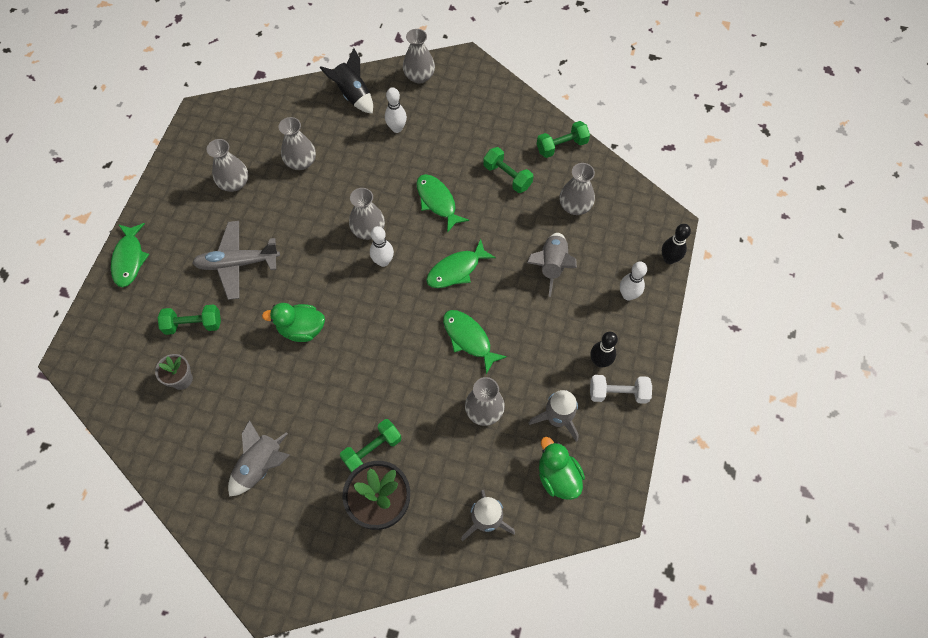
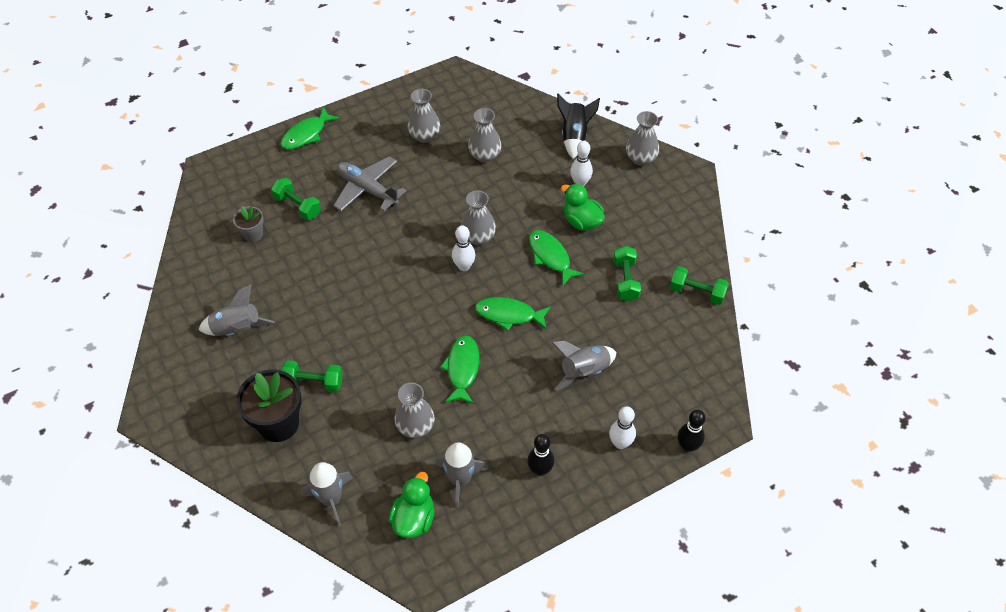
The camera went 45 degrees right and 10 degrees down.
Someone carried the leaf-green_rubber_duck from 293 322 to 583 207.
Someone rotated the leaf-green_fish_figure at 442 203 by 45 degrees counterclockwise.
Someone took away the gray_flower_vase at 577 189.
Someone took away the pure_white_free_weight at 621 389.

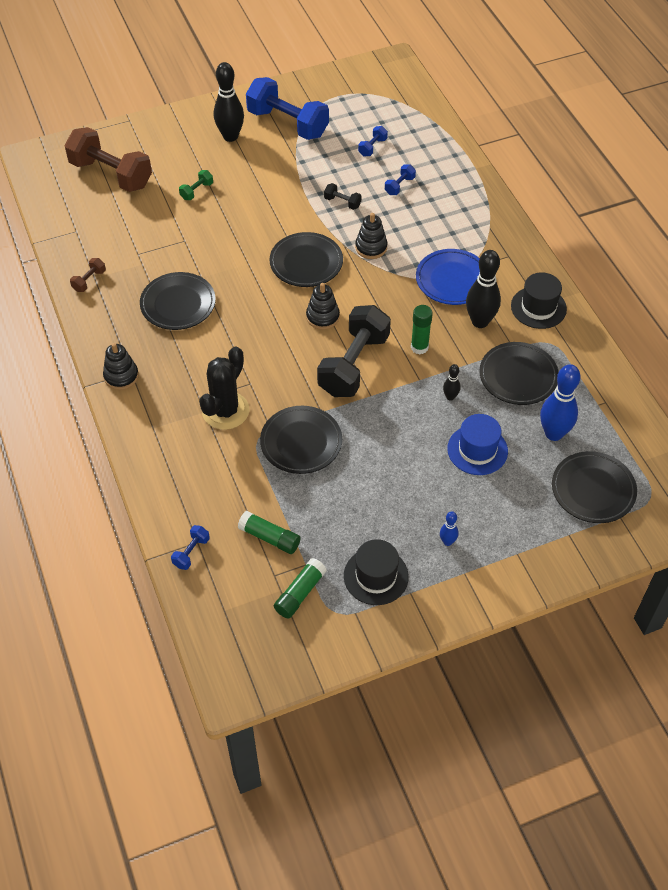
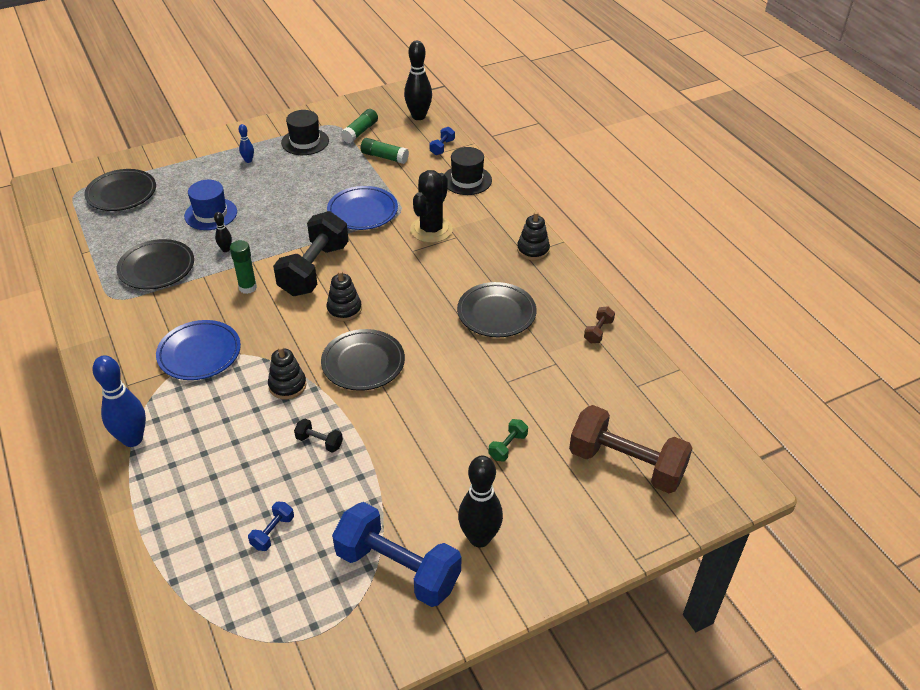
The camera went 175 degrees right and 10 degrees down.
Someone repainted the ebony_dinner_plate at 301 440, which became the blue_dinner_plate at 362 208.
Someone took away the blue_free_weight at 400 179.
Someone carried the ebony_bowling_pin from 483 289 to 418 80.
Someone carried the ebony_hat from 539 300 to 468 171.
Someone carried the blue_bowling_pin from 560 402 to 119 401.

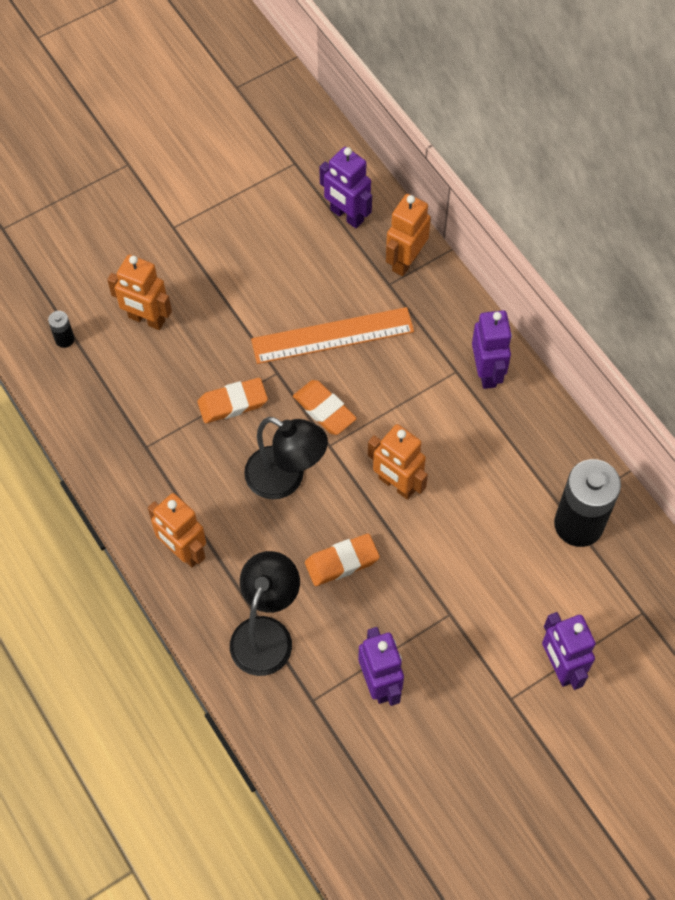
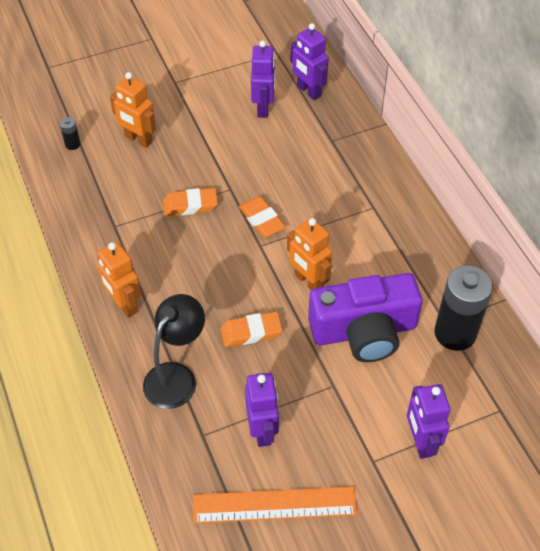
The camera went 10 degrees right and 10 degrees down.
Someone took away the ebony_desk_lamp at 286 458.
Someone carried the orange_straightedge from 332 335 to 275 505.
Someone took away the orange_toy_robot at 408 235.
Someone carried the royal_purple_toy_robot from 492 349 to 263 79.
Someone put down the royal_purple_compact_camera at 365 317.

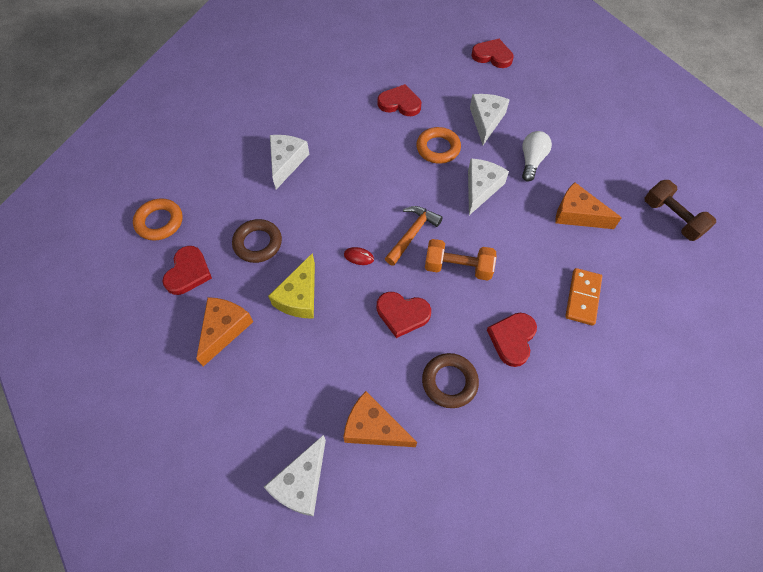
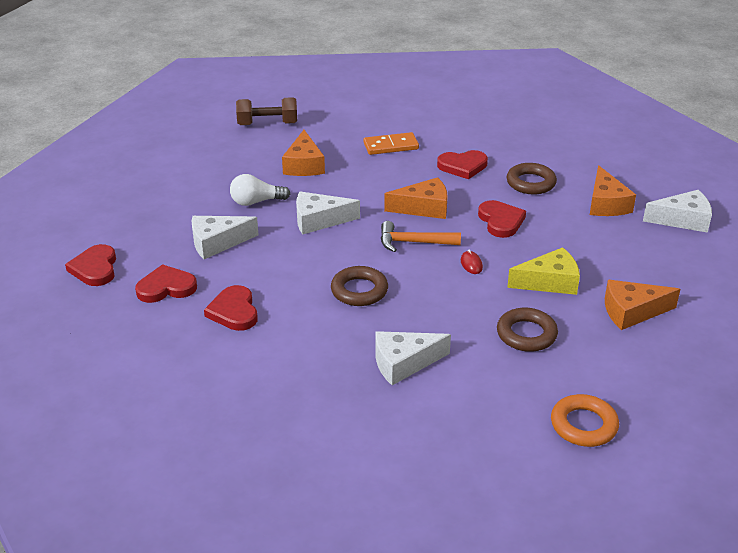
The camera went 120 degrees left and 25 degrees down.
Someone carried the crimson_heart from 187 270 to 166 283.
Someone took away the orange_hoop at 438 145.
Someone swapped the orange_free_weight at 461 260 for the orange_cheese_wedge at 416 198.
Someone rotated the brown_free_weight at 680 210 by 60 degrees clockwise.
Someone put down the brown_hoop at 359 286.

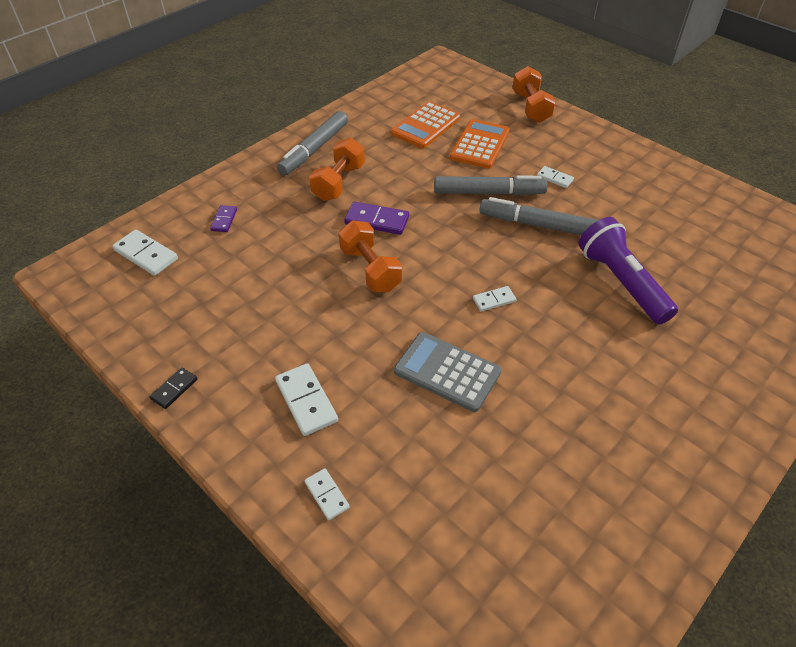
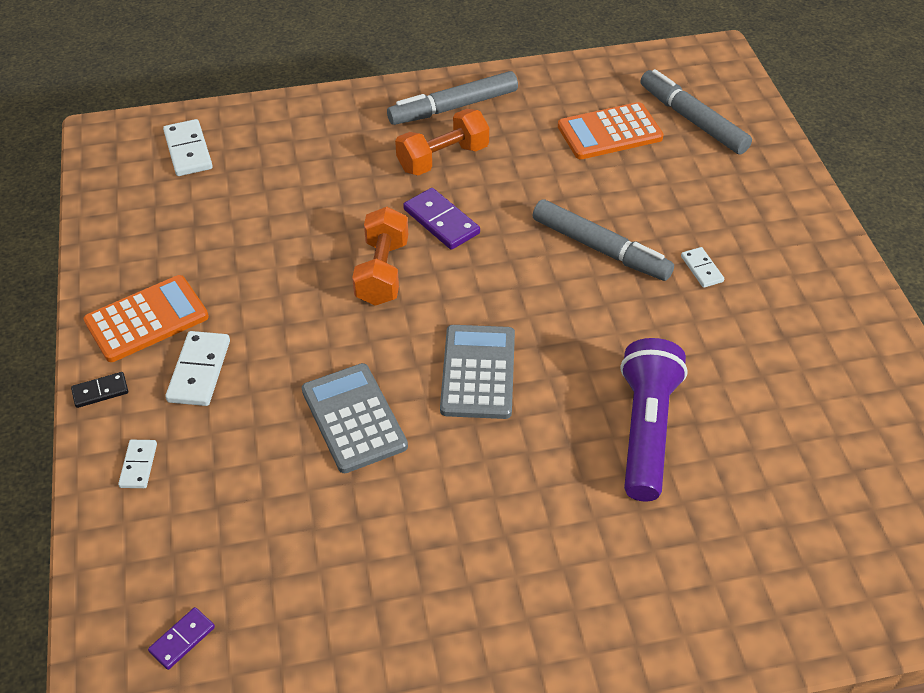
The camera went 35 degrees right and 0 degrees up.
Someone carried the ebony_domino_tile from 173 388 to 99 390.
Someone carried the royal_purple_domino_tile from 223 218 to 181 638.
Someone carried the orange_adding_machine from 480 144 to 146 318.
Someone swapped the pure_white_domino_tile at 495 299 for the gray_adding_machine at 477 372.
Someone carried the gray_marker_pen from 538 216 to 696 112.
Someone took away the orange_free_weight at 534 94.

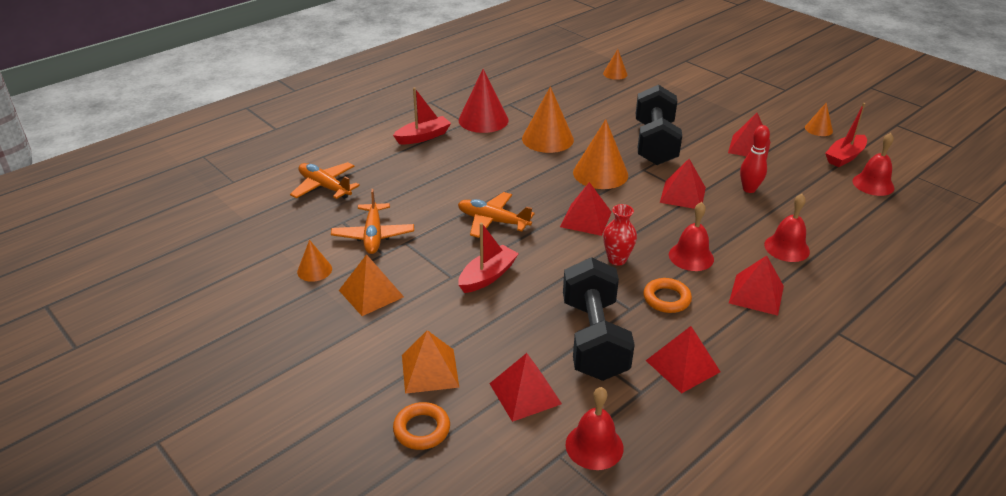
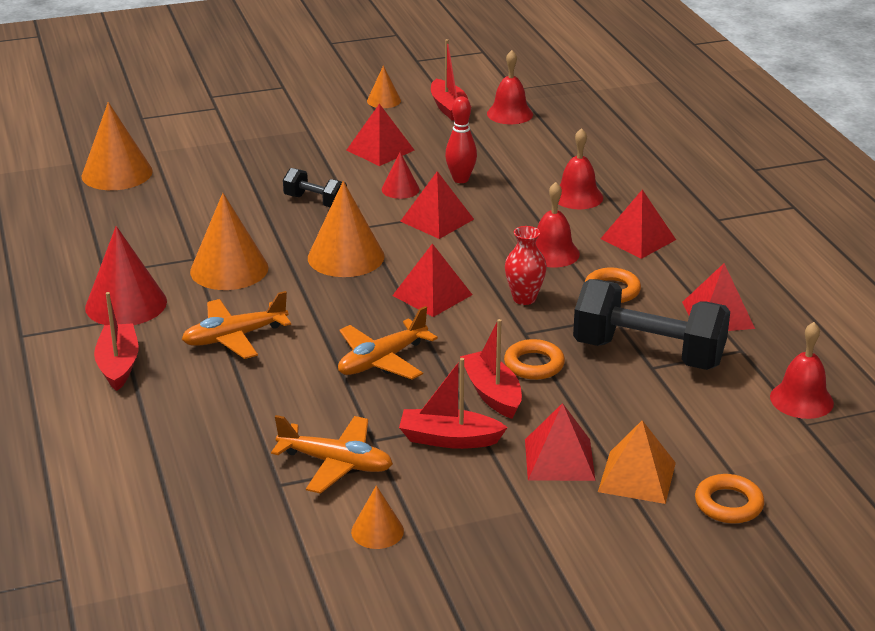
The camera went 65 degrees left and 5 degrees down.
Someone carried the orange_toy_plane from 325 180 to 236 325.
Someone took away the orange_solid_pyramid at 371 285.
Someone carried the crimson_solid_pyramid from 525 387 to 560 442.
Someone scaled the orange_cone at 615 64 by 1.88.
Someone scaled the ebony_free_weight at 659 125 by 0.50.
Someone put down the crimson_cone at 401 175.
Someone put down the crimson_sailboat at 453 403.
Someone put down the orange_hoop at 534 359.

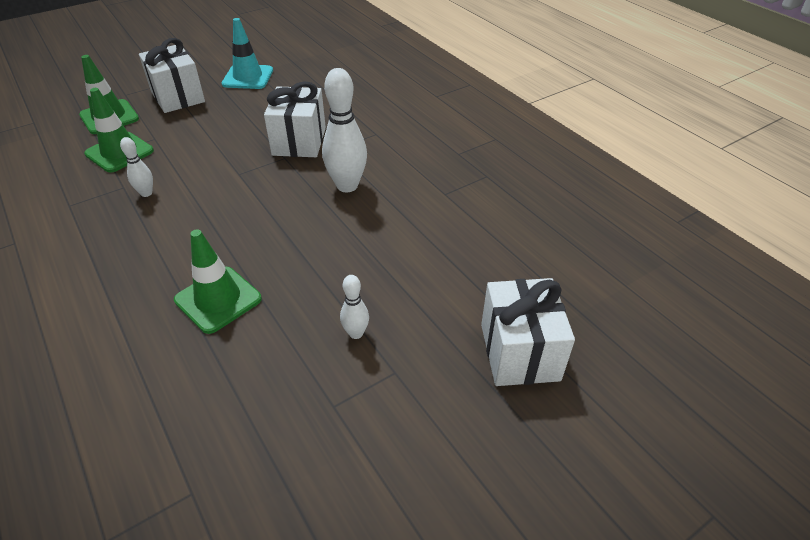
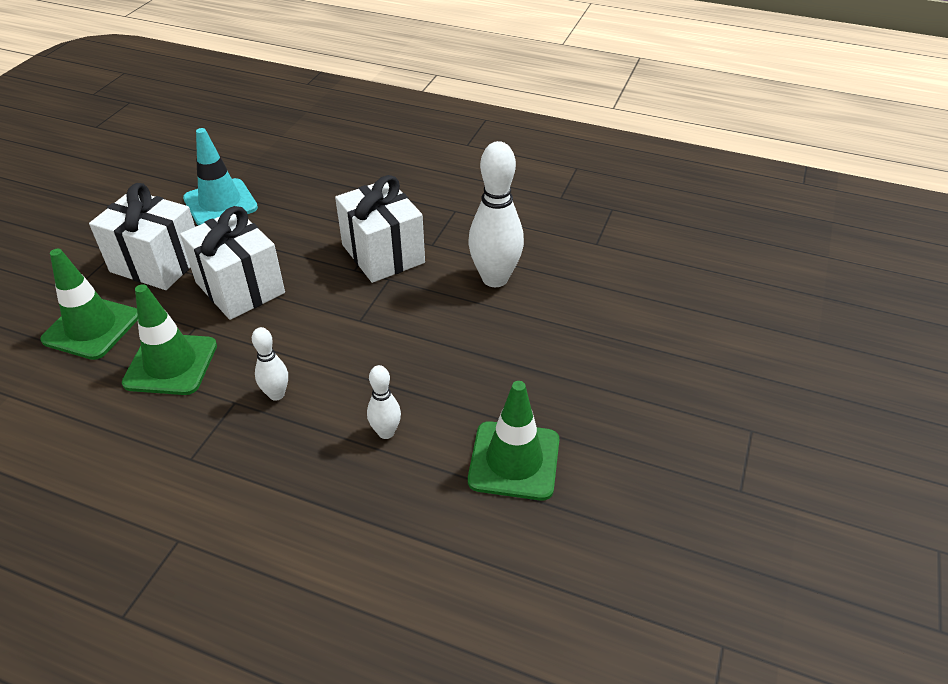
The camera went 35 degrees left and 0 degrees up.
Someone carried the pure_white_bowling_pin from 354 307 to 384 402.
Someone carried the pure_white_present from 528 332 to 232 263.

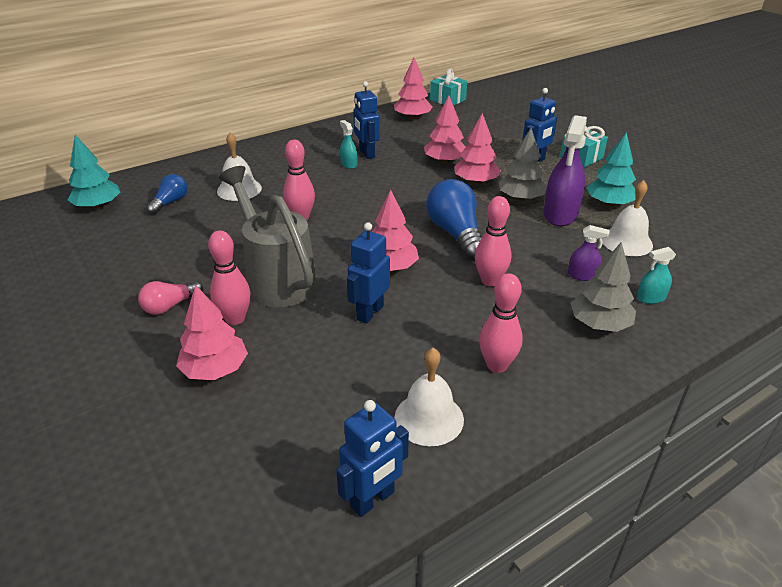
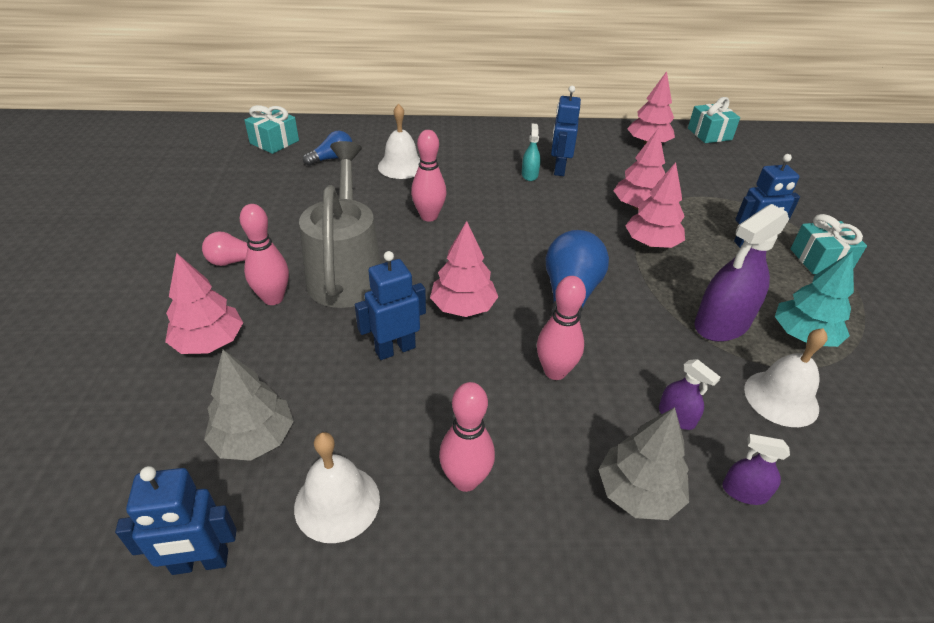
The camera went 30 degrees right and 5 degrees up.
Someone swapped the aqua_tree at 94 172 for the aqua_present at 271 129.
Someone carried the gray_tree from 523 164 to 249 405.
Someone repainted the aqua_spray_bottle at 656 275, which became the royal_purple_spray_bottle at 756 469.

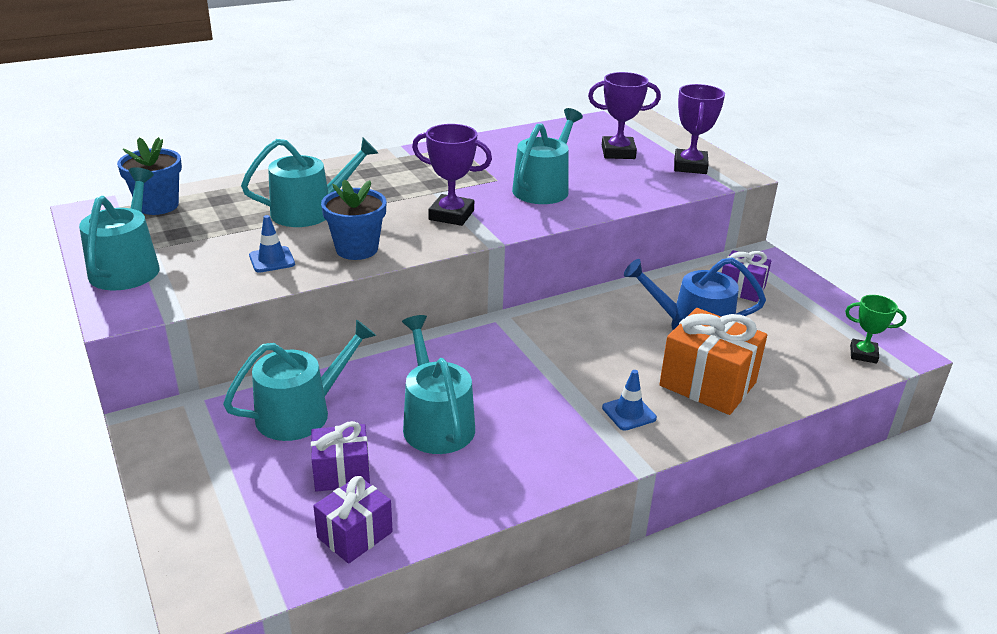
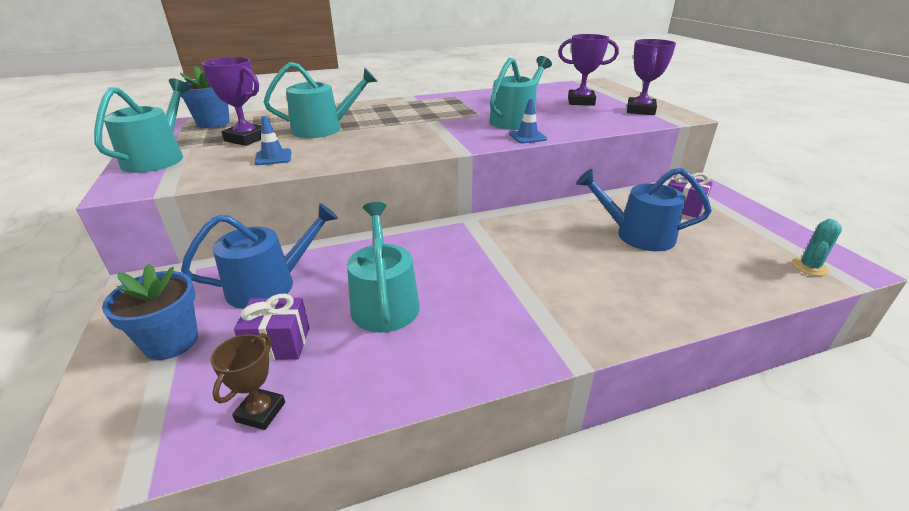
The camera went 10 degrees right and 0 degrees up.
Someone repainted the aqua_watering_can at 299 380, which became the blue_watering_can at 259 256.
Someone swapped the royal_purple_present at 353 520 for the brown_trophy at 247 381.
Someone carried the blue_potted_plant from 354 220 to 150 312.
Someone carried the royal_purple_trophy from 452 175 to 231 101.
Someone carried the blue_road_cone from 629 400 to 528 120.
Someone took away the orange_present at 713 361.
Someone swapped the leaf-green_trophy at 876 329 for the aqua_prickly_plant at 817 247.

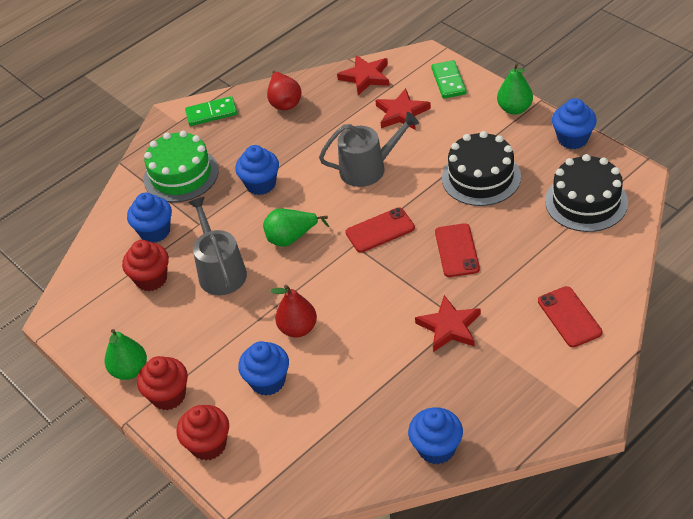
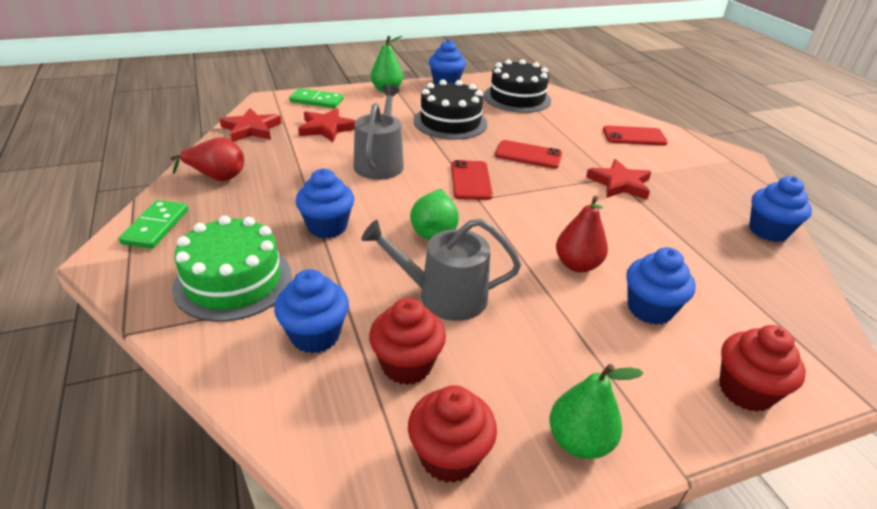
The camera went 75 degrees left and 10 degrees down.
Someone carried the crimson_cupcake from 162 383 to 452 434.

